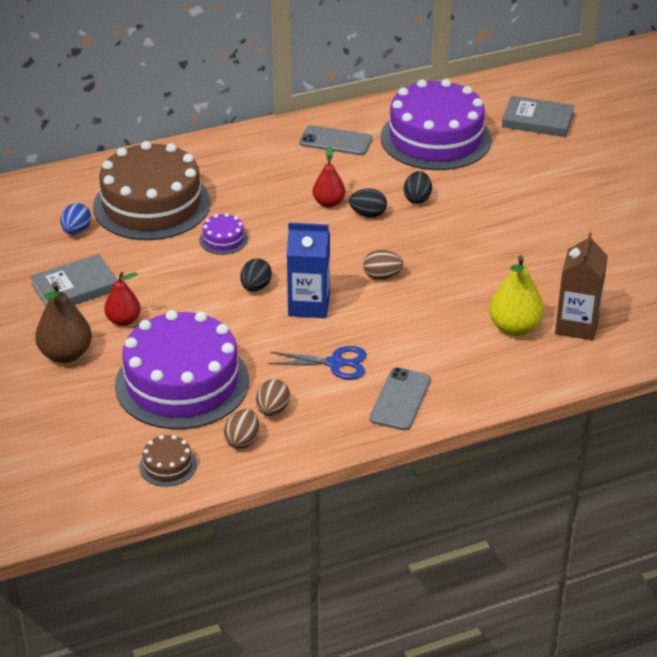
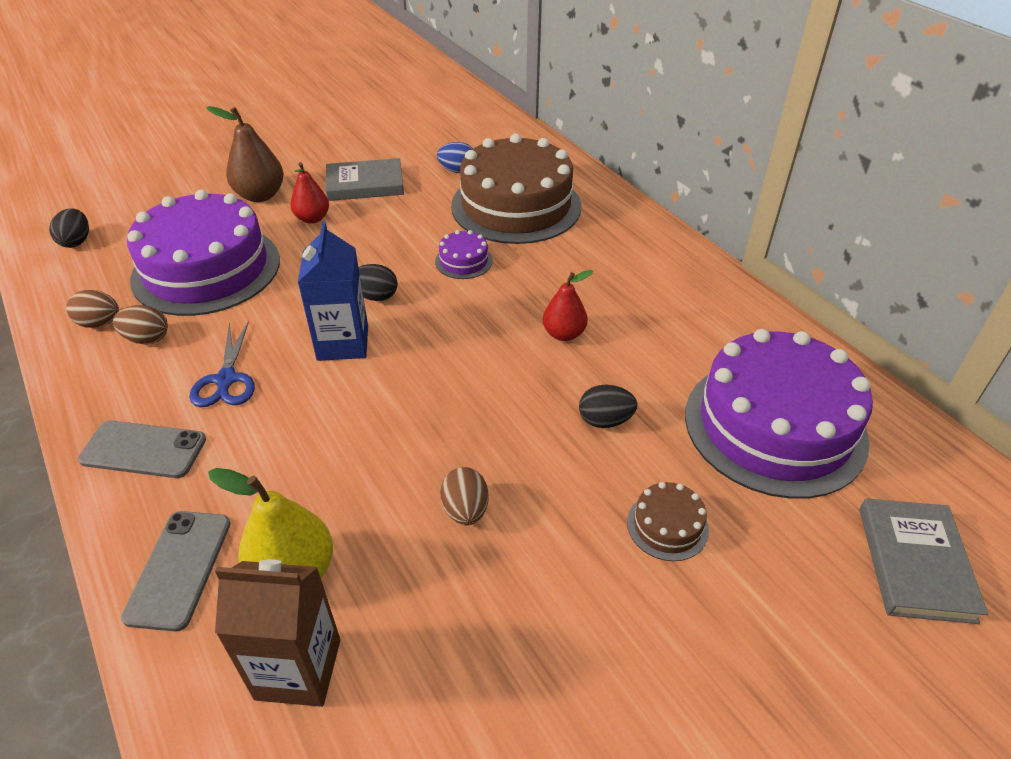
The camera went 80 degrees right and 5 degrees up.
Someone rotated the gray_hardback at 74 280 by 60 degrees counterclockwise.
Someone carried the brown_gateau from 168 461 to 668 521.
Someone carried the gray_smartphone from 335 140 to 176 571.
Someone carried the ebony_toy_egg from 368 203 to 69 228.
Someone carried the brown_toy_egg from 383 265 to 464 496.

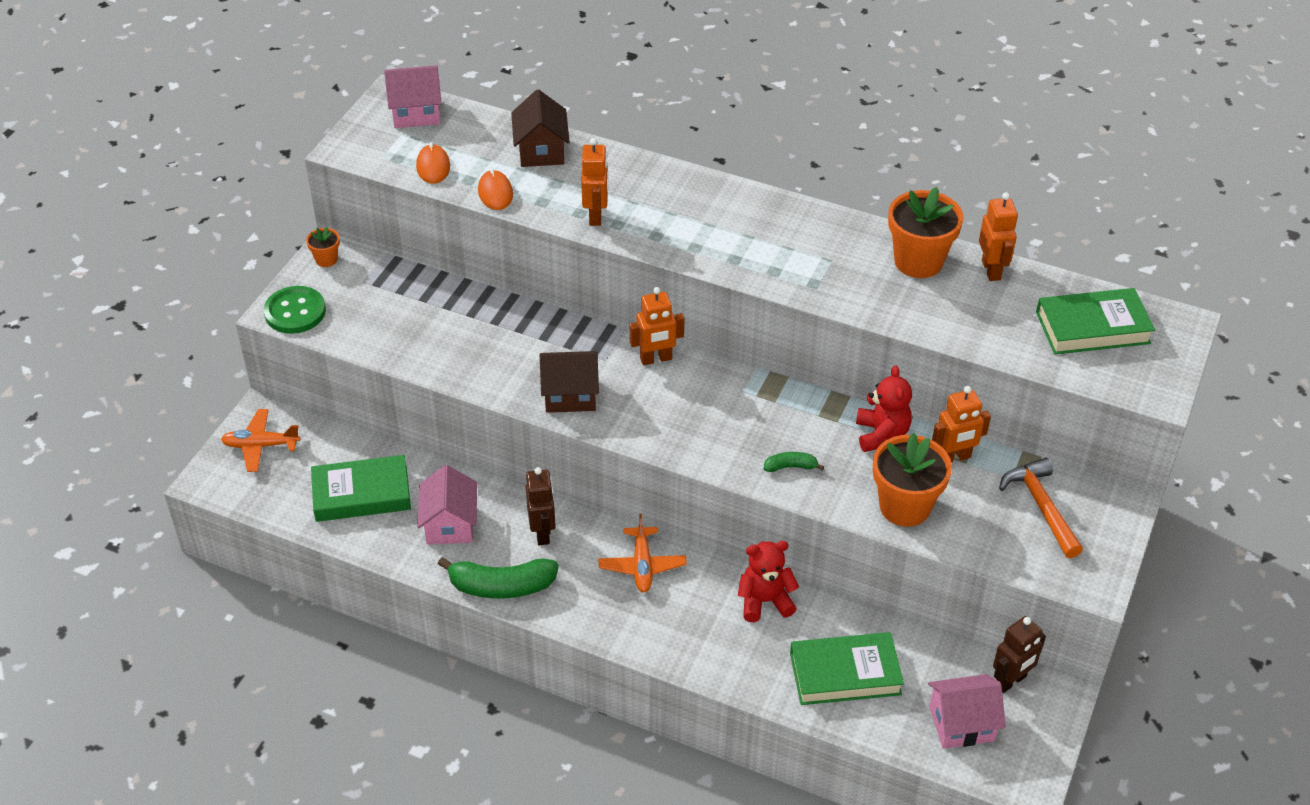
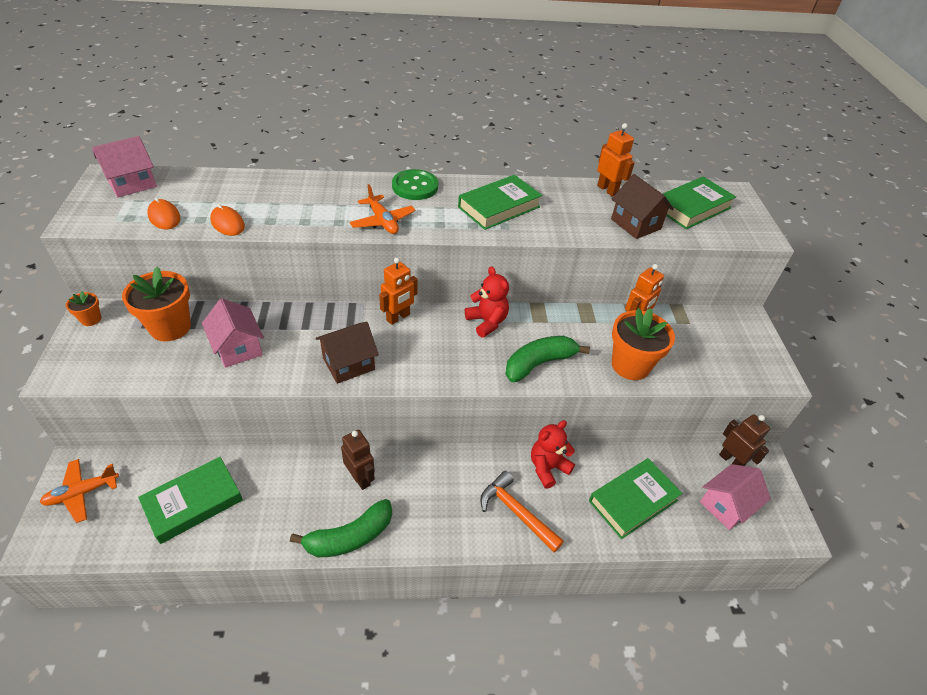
The camera went 30 degrees left and 0 degrees up.
Someone carried the leaf-green_button from 295 310 to 415 184.
Someone carried the rose-pink_toy_house from 447 505 to 233 333.
Someone carried the brown_toy_house from 540 128 to 642 206.
Someone took away the orange_toy_robot at 594 182.
Someone carried the orange_toy_plane from 642 552 to 382 209.
Someone scaled the leaf-green_banana_fruit at 794 462 by 2.03.
Someone carried the crimson_teddy from 884 408 to 487 302.
Someone carried the orange_potted_plant from 926 232 to 156 304.
Someone rotated the brown_toy_robot at 1019 654 by 60 degrees counterclockwise.
Someone carried the orange_hammer from 1041 508 to 522 511.
Someone put down the leaf-green_hardback at 500 202.

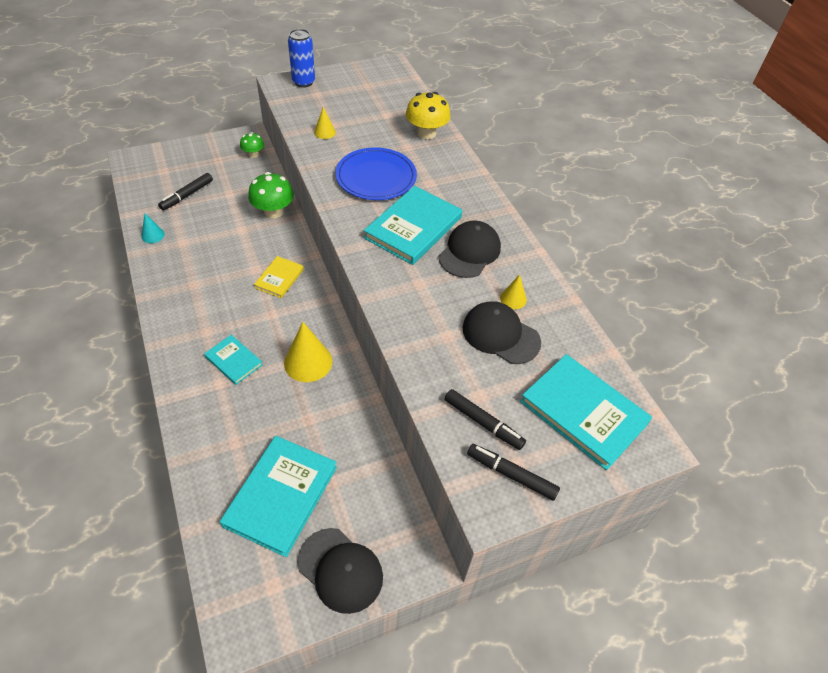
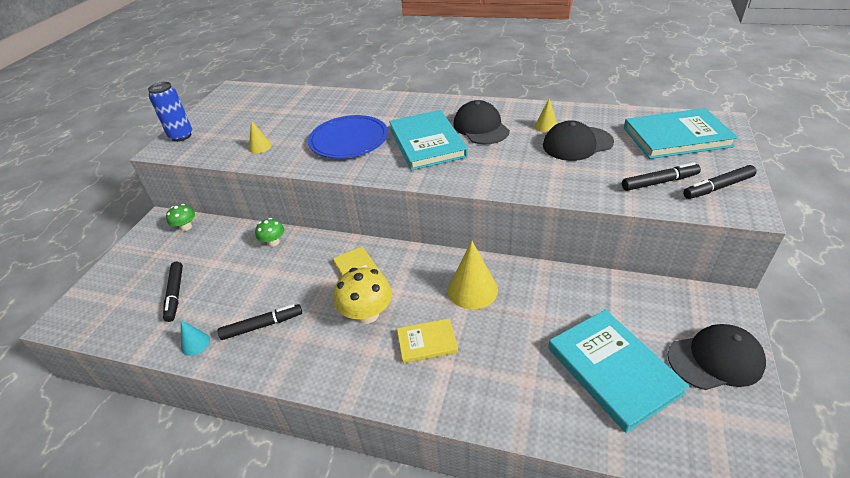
The camera went 45 degrees left and 10 degrees down.
Someone repainted the aqua_hardback at 233 360, which became the golden_hardback at 427 340.
Someone scaled the leaf-green_toadstool at 271 195 by 0.58.
Someone carried the golden_toadstool from 428 115 to 363 295.
Someone put down the ebony_marker_pen at 260 322.

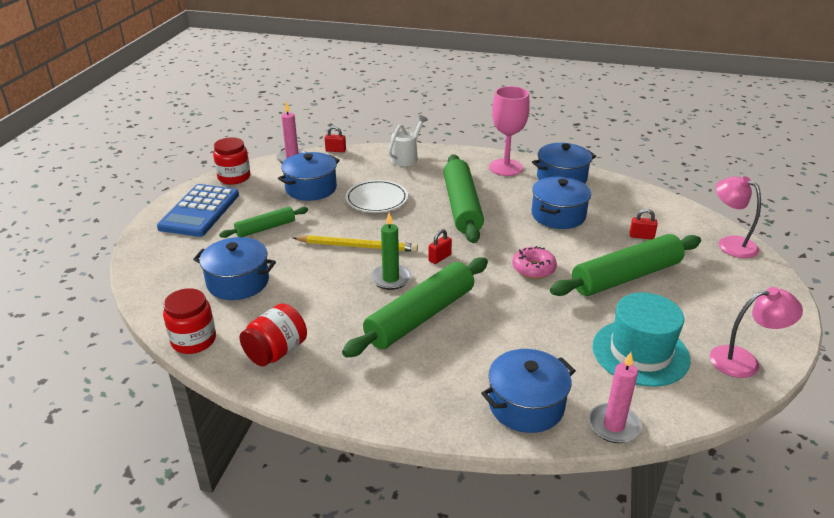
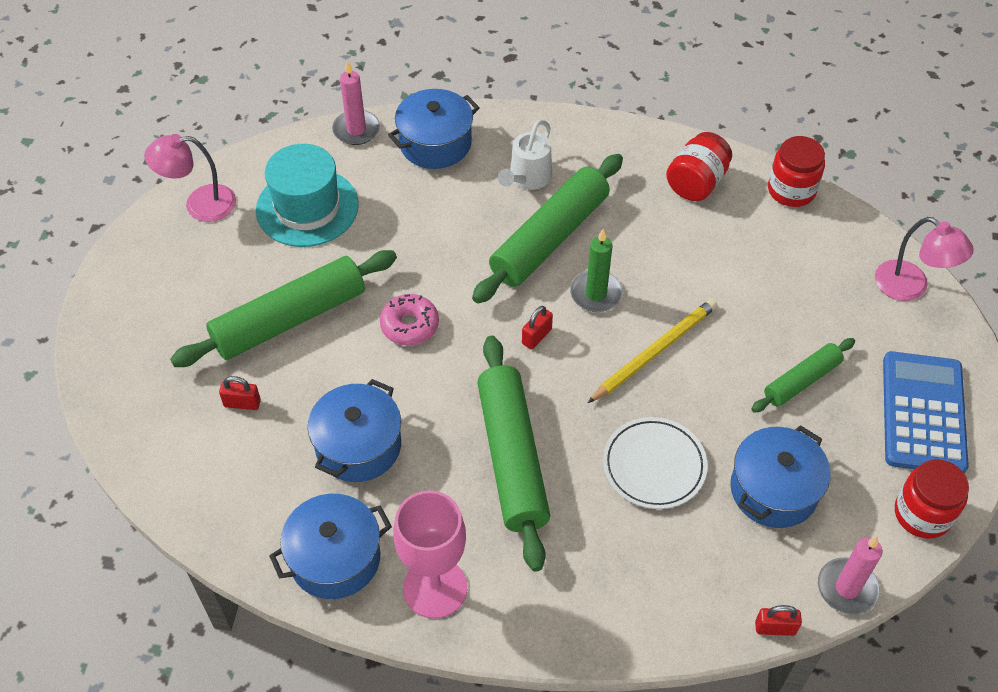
The camera went 175 degrees right and 20 degrees up.
Someone took away the blue_cooking_pot at 234 268.
Someone rotated the golden_wooden_pencil at 355 243 by 135 degrees clockwise.
Someone carried the pure_white_watering_can from 408 140 to 525 155.
Someone carried the rose-pink_desk_lamp from 738 217 to 924 259.

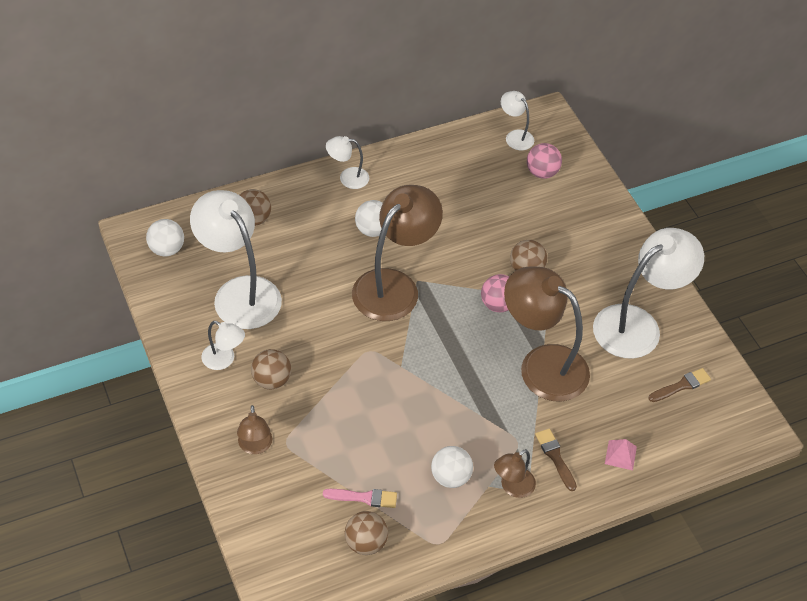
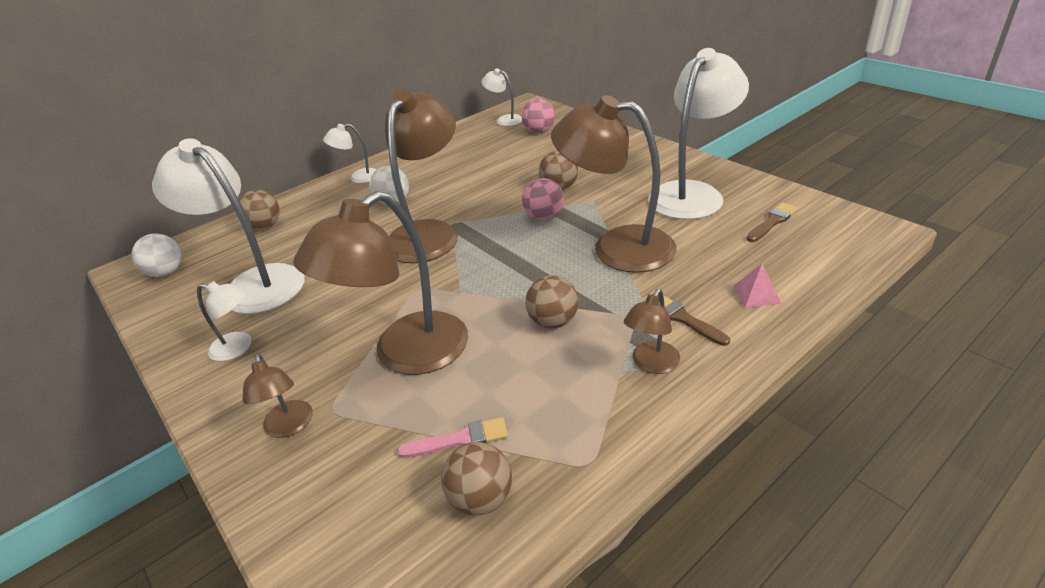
The camera went 10 degrees left and 15 degrees down.
Someone carried the brown_sphere from 271 369 to 551 302.
Someone took away the pure_white_sphere at 452 467.
Someone put down the brown_desk_lamp at 380 283.

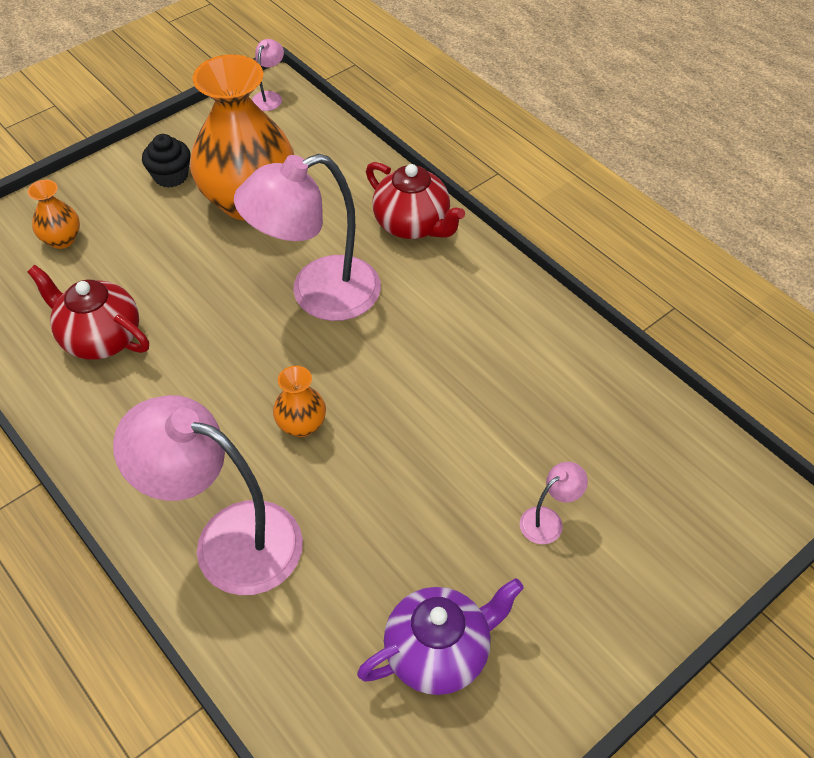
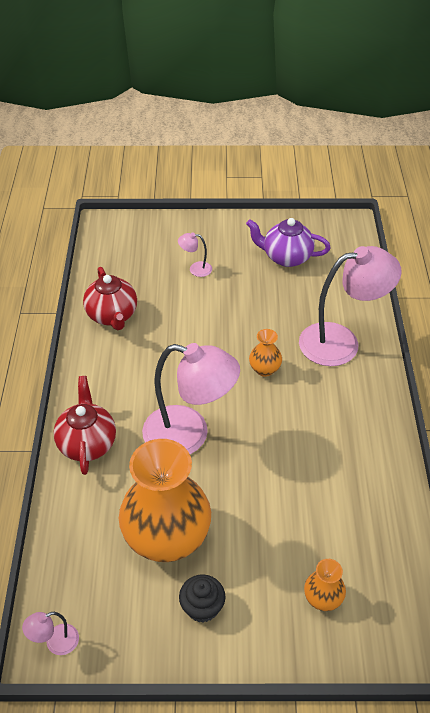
The camera went 140 degrees left and 5 degrees down.
Someone carried the crimson_tea_pot from 88 312 to 110 298.
Someone rotated the rose-pink_desk_lamp at 208 495 by 75 degrees counterclockwise.

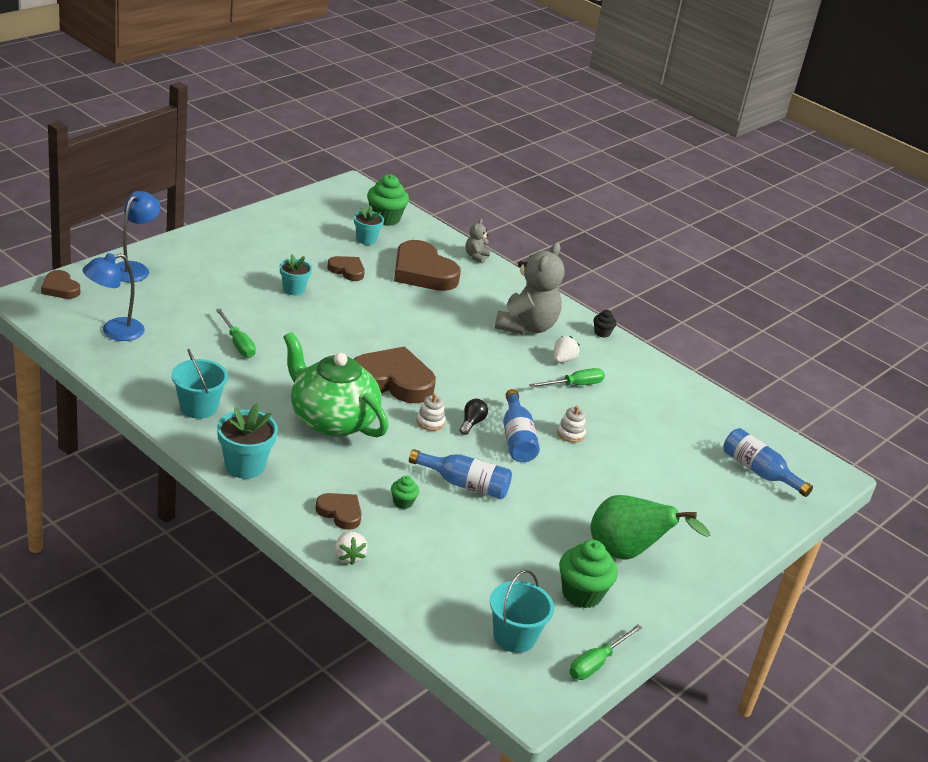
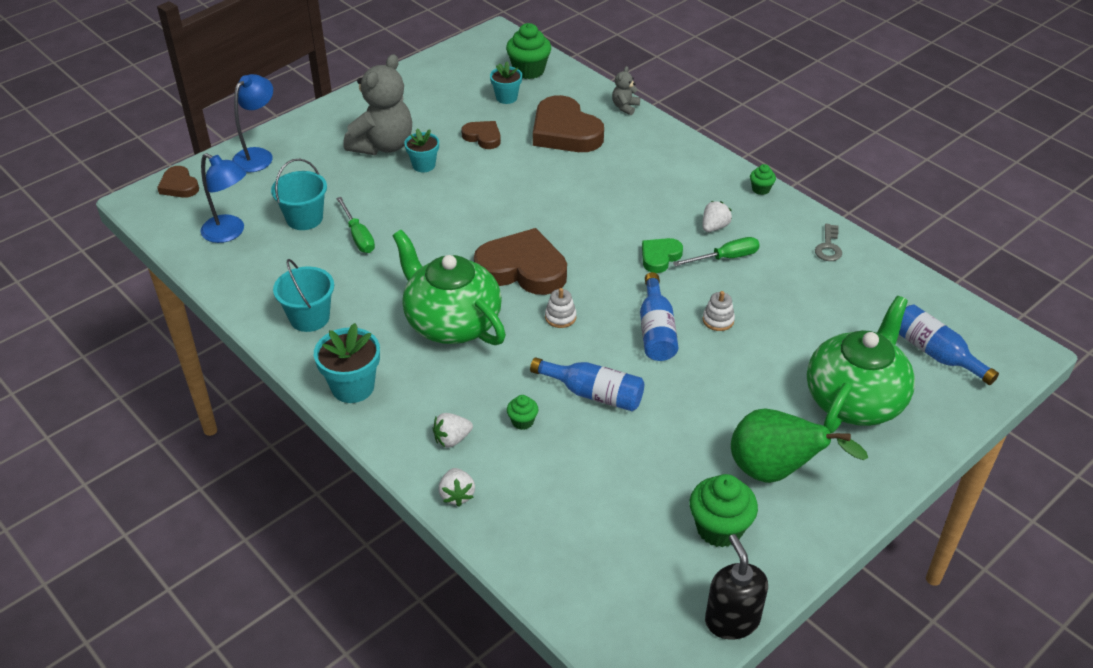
The camera went 10 degrees right and 10 degrees up.
Someone rotated the blue_desk_lamp at 114 297 by 120 degrees counterclockwise.
Someone swapped the brown_heart at 338 511 for the pure_white_toy_strawberry at 452 430.
Someone took away the ebony_light_bulb at 473 417.
Someone carried the aqua_sand_bucket from 522 611 to 299 194.
Someone carried the gray_teddy from 530 288 to 378 104.
Someone swapped the leaf-green_hand_screwdriver at 605 652 for the ebony_soap_dispenser at 736 587.
Someone repainted the ebony_cupcake at 605 324, which became the leaf-green_cupcake at 763 179.
Someone put down the leaf-green_heart at 662 255.
Someone put down the leaf-green_tea_pot at 861 364.
Someone put down the gray_latchkey at 828 242.

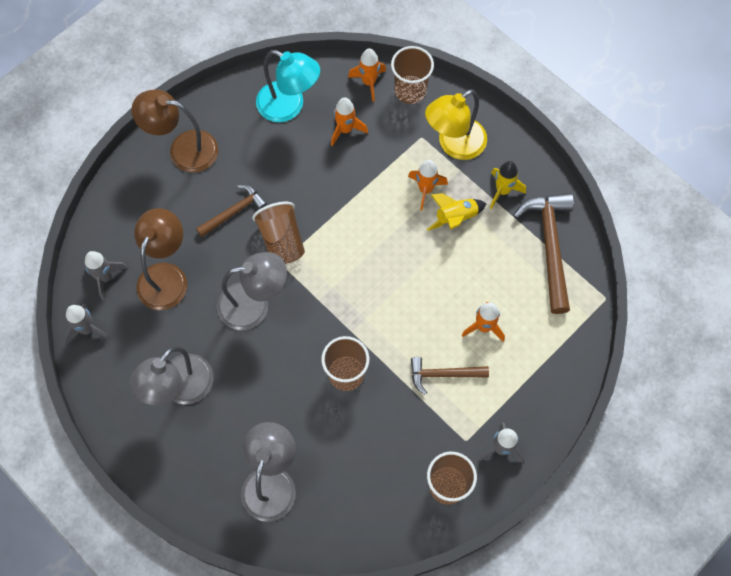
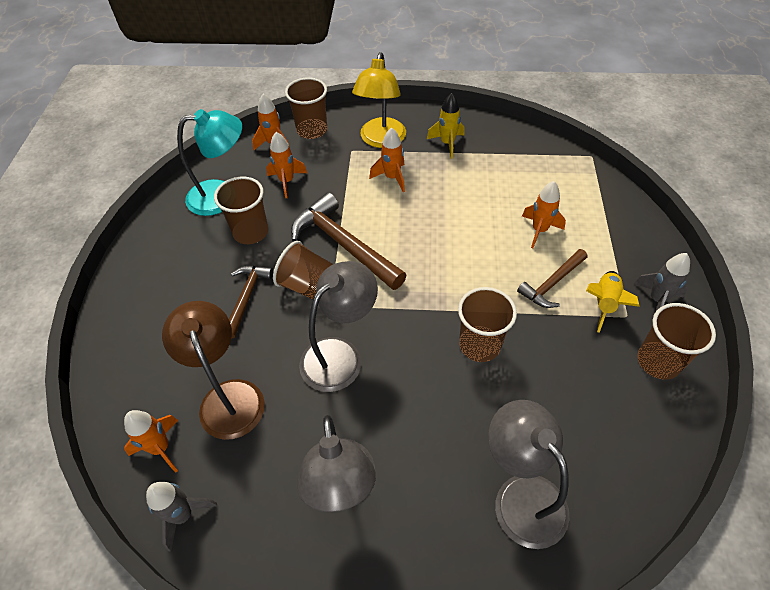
The camera went 40 degrees left and 15 degrees down.
Someone repainted the gray_spaceship at 105 275, which became the orange_spaceship at 151 441.
Someone took away the brown_desk_lamp at 175 131.
Someone carried the golden_spaceship from 457 212 to 613 302.
Someone carried the brown_hammer from 543 253 to 349 241.
Someone put down the brown_cup at 241 210.

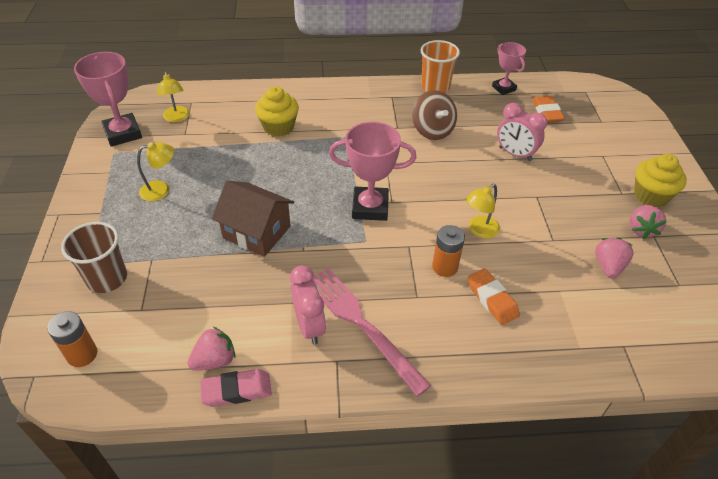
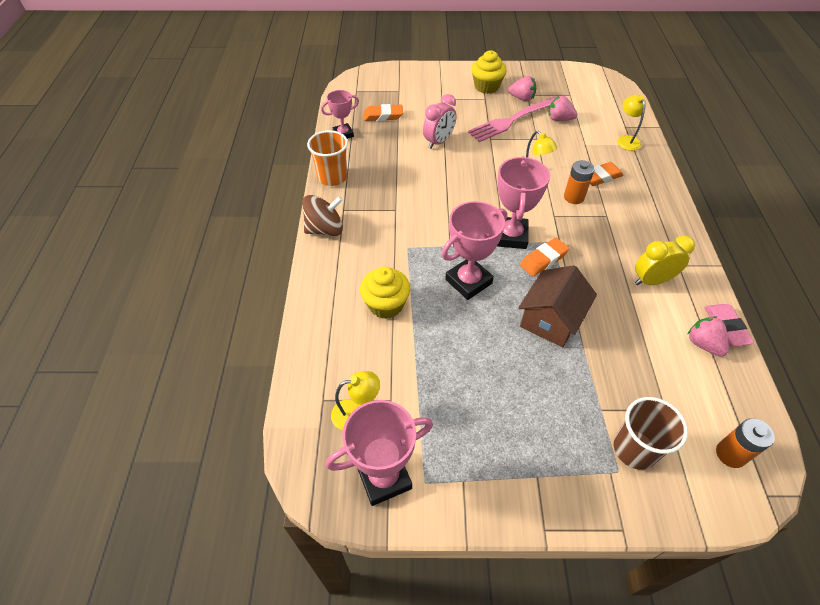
The camera went 85 degrees left and 5 degrees up.
Someone carried the golden_desk_lamp from 155 171 to 631 123.
Someone repainted the rose-pink_clock at 308 305, which became the golden_clock at 665 260.
Someone carried the rose-pink_dinner_fork from 372 332 to 512 119.
Someone carried the brown_spinning_top from 434 115 to 322 215.
Someone put down the rose-pink_trophy at 474 250.
Someone put down the orange_eraser at 544 257.

